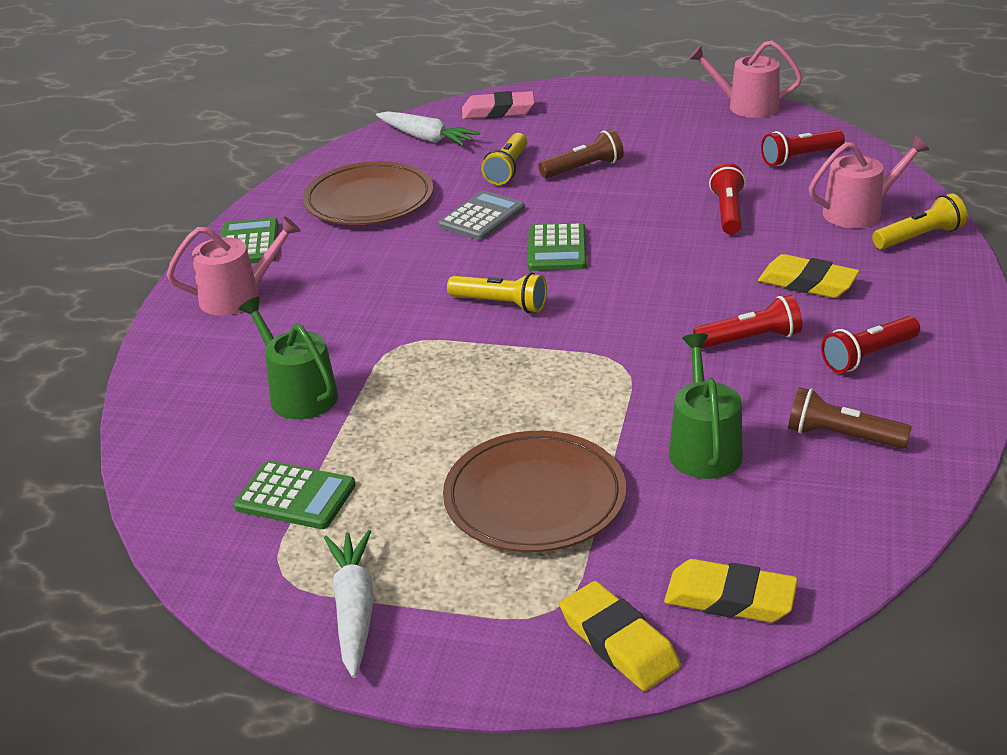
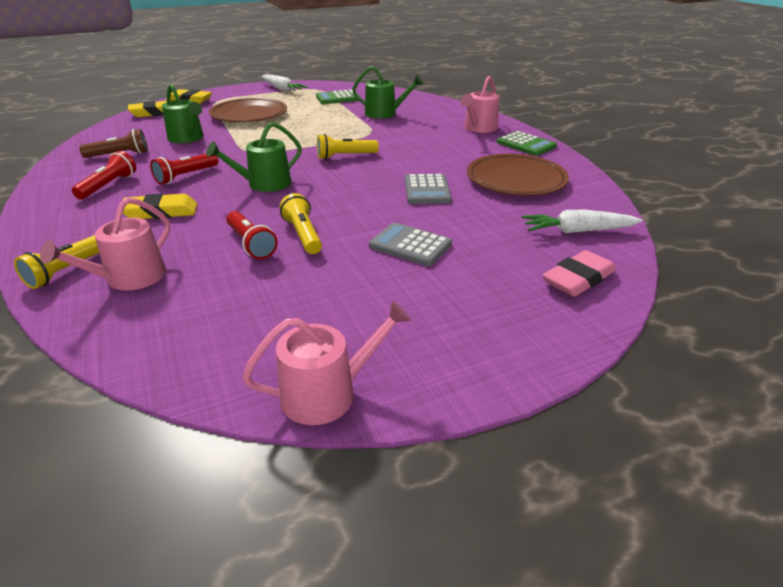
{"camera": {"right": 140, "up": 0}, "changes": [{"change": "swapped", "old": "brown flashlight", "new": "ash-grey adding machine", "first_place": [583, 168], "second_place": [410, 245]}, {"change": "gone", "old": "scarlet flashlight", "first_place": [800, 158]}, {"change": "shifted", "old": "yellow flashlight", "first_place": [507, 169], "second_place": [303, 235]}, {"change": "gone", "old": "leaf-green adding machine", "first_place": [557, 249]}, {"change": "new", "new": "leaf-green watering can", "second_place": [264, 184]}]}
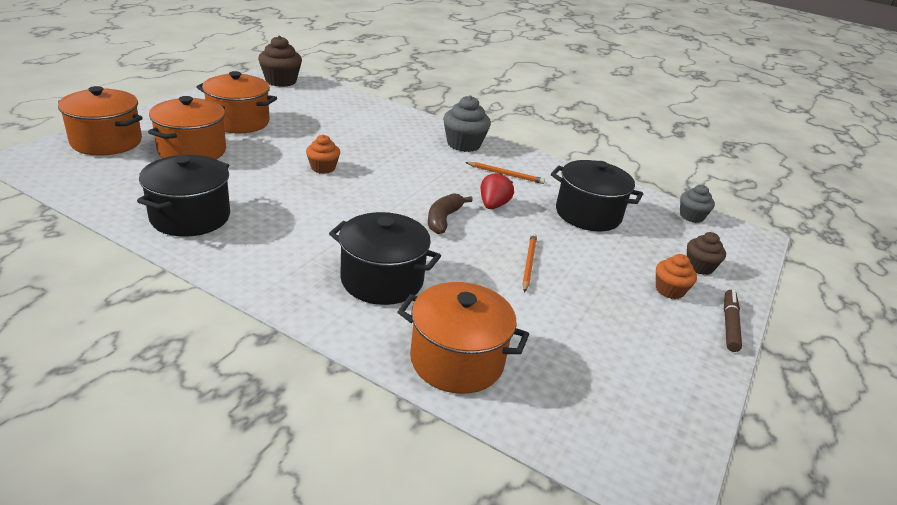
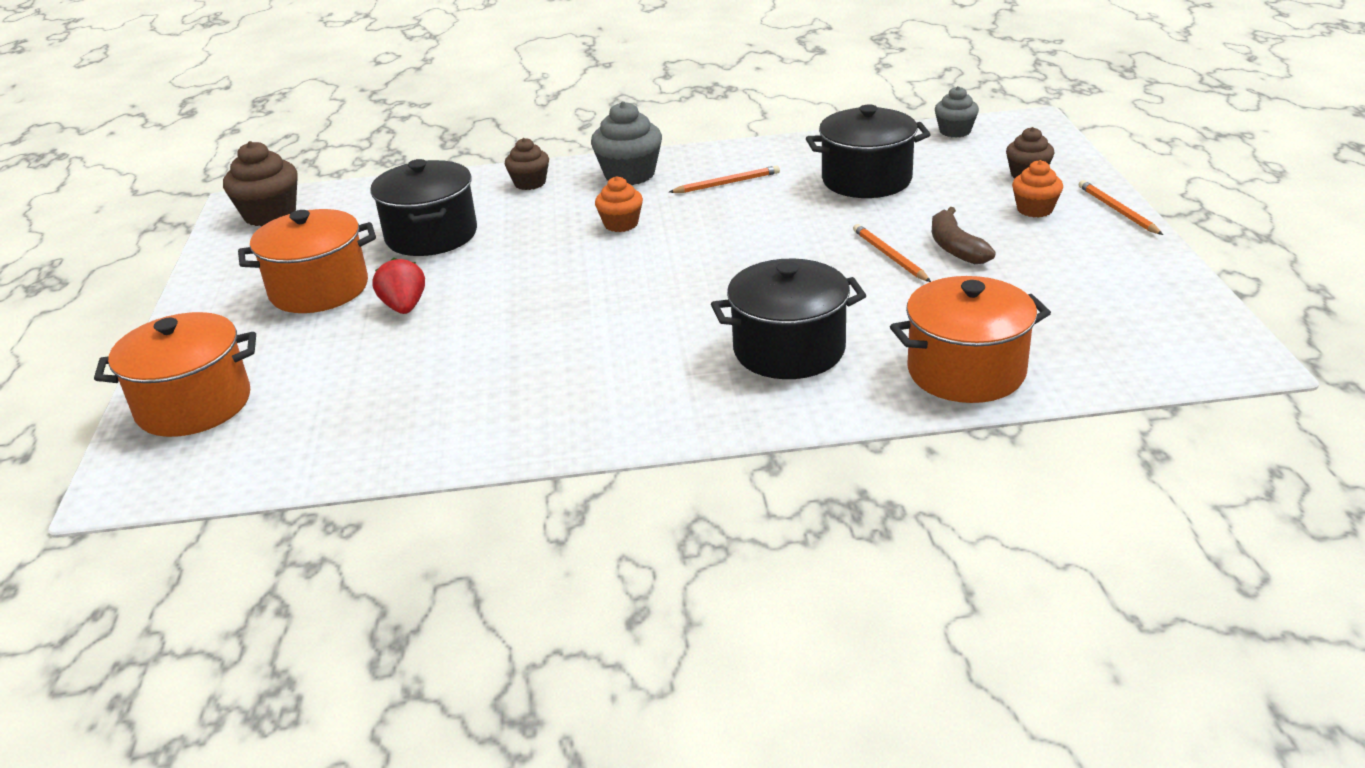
{"camera": {"right": -30, "up": 0}, "changes": [{"change": "gone", "old": "orange cooking pot", "first_place": [192, 151]}, {"change": "shifted", "old": "orange cupcake", "first_place": [323, 168], "second_place": [621, 224]}, {"change": "shifted", "old": "black cooking pot", "first_place": [190, 217], "second_place": [431, 235]}, {"change": "shifted", "old": "scarlet berry", "first_place": [493, 205], "second_place": [404, 307]}, {"change": "shifted", "old": "brown banana", "first_place": [443, 219], "second_place": [955, 248]}, {"change": "swapped", "old": "brown marker pen", "new": "orange pencil", "first_place": [729, 324], "second_place": [1117, 210]}, {"change": "new", "new": "brown cupcake", "second_place": [530, 183]}]}
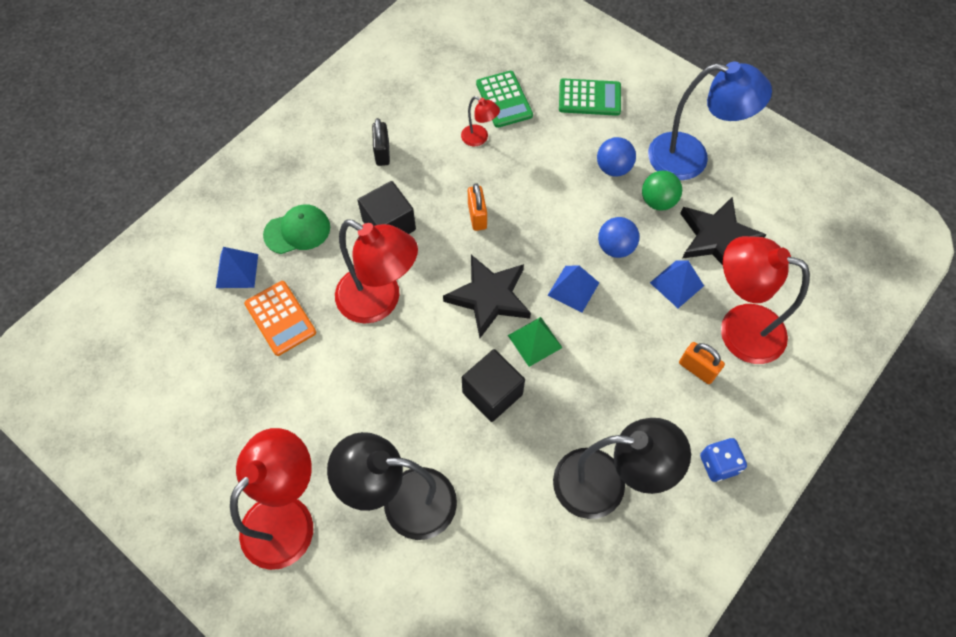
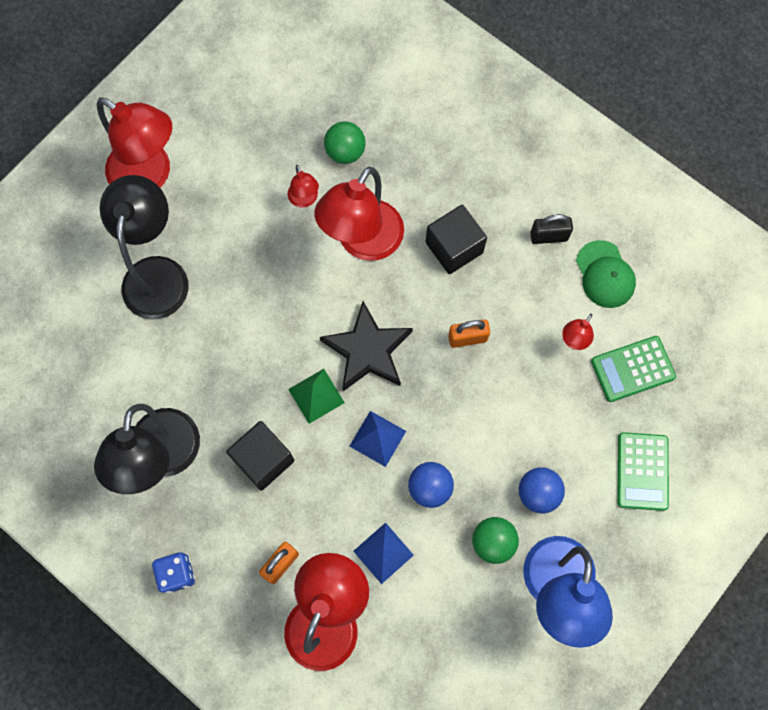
{"camera": {"right": 90, "up": 10}, "changes": [{"change": "gone", "old": "black star shape", "first_place": [717, 238]}, {"change": "shifted", "old": "leaf-green baseball cap", "first_place": [297, 231], "second_place": [605, 274]}, {"change": "gone", "old": "blue pyramid shape", "first_place": [237, 271]}, {"change": "swapped", "old": "orange adding machine", "new": "leaf-green sphere", "first_place": [280, 318], "second_place": [345, 152]}, {"change": "shifted", "old": "black block", "first_place": [492, 393], "second_place": [263, 459]}, {"change": "new", "new": "scarlet lamp", "second_place": [304, 200]}]}
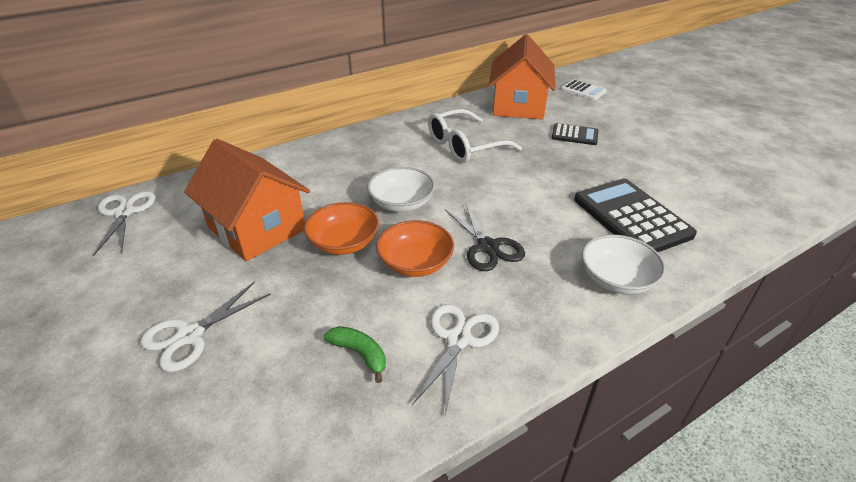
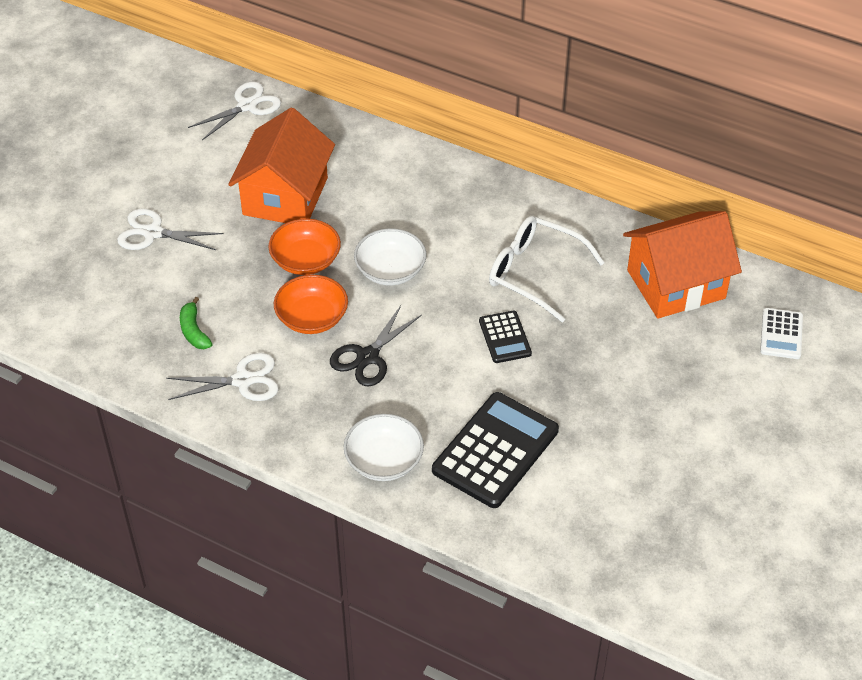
{"camera": {"right": 60, "up": 10}, "changes": [{"change": "shifted", "old": "black adding machine", "first_place": [574, 135], "second_place": [505, 337]}, {"change": "rotated", "old": "leaf-green banana", "first_place": [360, 354], "second_place": [194, 331], "degrees": 150}]}
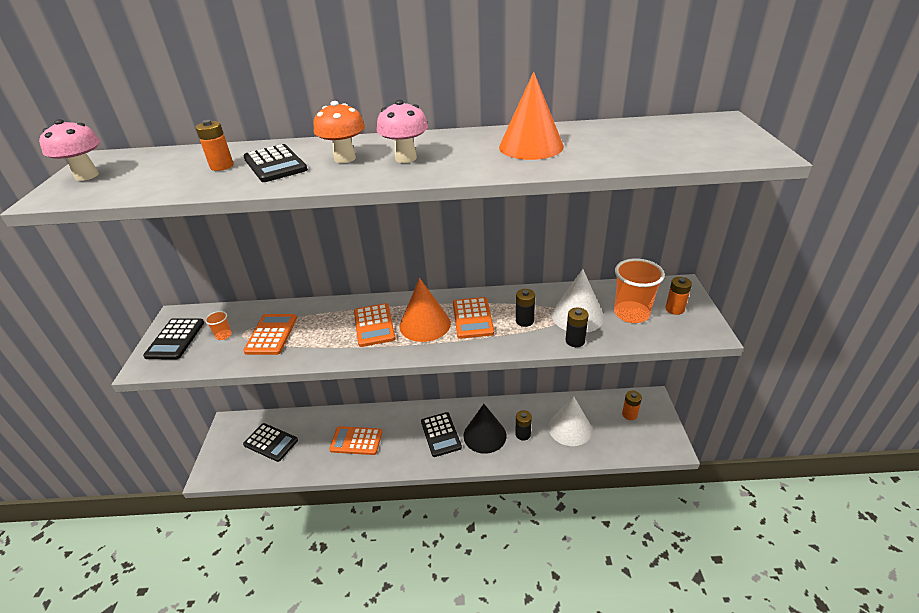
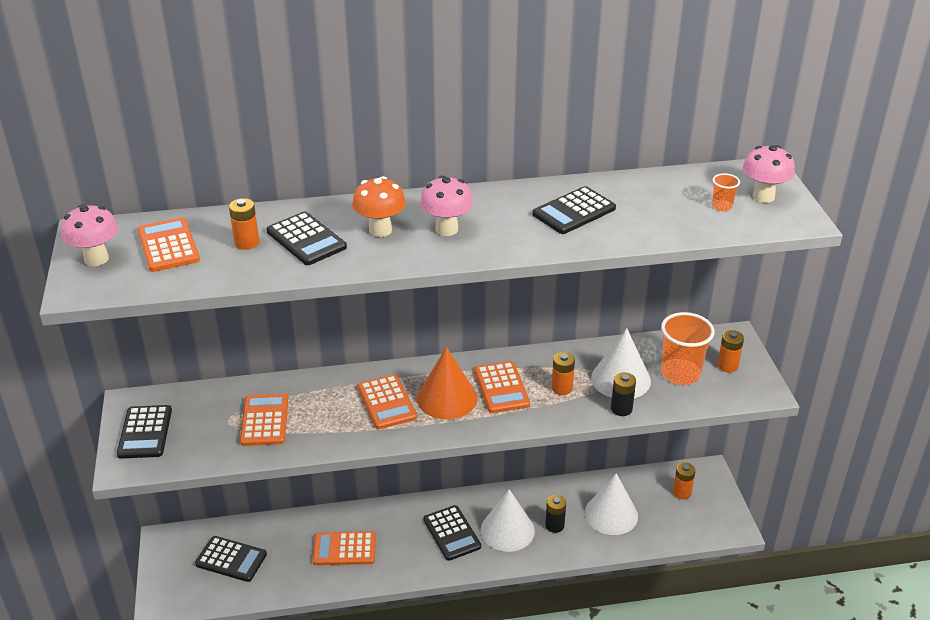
{"camera": {"right": -10, "up": 0}, "changes": [{"change": "swapped", "old": "orange cone", "new": "black adding machine", "first_place": [531, 146], "second_place": [574, 211]}, {"change": "repainted", "old": "black battery", "new": "orange battery", "first_place": [524, 321], "second_place": [562, 388]}, {"change": "shifted", "old": "orange cup", "first_place": [223, 335], "second_place": [722, 206]}, {"change": "repainted", "old": "black cone", "new": "snow-white cone", "first_place": [484, 435], "second_place": [507, 530]}, {"change": "new", "new": "pink mushroom", "second_place": [763, 196]}, {"change": "new", "new": "orange adding machine", "second_place": [168, 246]}]}
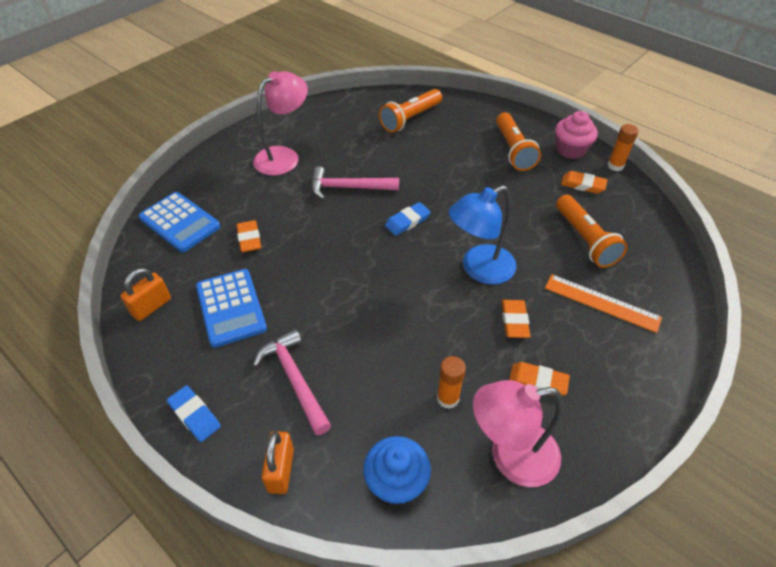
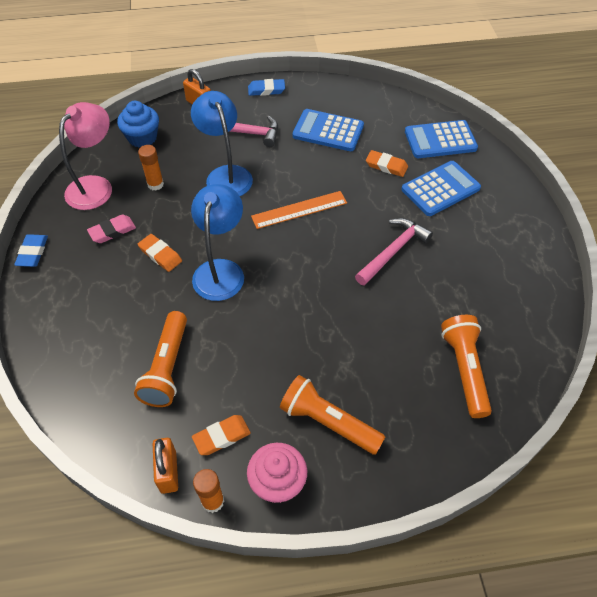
{"camera": {"right": 130, "up": 5}, "changes": [{"change": "gone", "old": "pink lamp", "first_place": [284, 156]}, {"change": "rotated", "old": "orange flashlight", "first_place": [585, 240], "second_place": [167, 367], "degrees": -105}, {"change": "shifted", "old": "blue pencil eraser", "first_place": [407, 221], "second_place": [32, 252]}, {"change": "shifted", "old": "orange padlock", "first_place": [151, 306], "second_place": [168, 472]}, {"change": "shifted", "old": "orange measuring stick", "first_place": [601, 302], "second_place": [299, 210]}, {"change": "repainted", "old": "orange pencil eraser", "new": "pink pencil eraser", "first_place": [537, 381], "second_place": [112, 231]}, {"change": "new", "new": "blue lamp", "second_place": [226, 175]}, {"change": "new", "new": "blue adding machine", "second_place": [440, 189]}]}
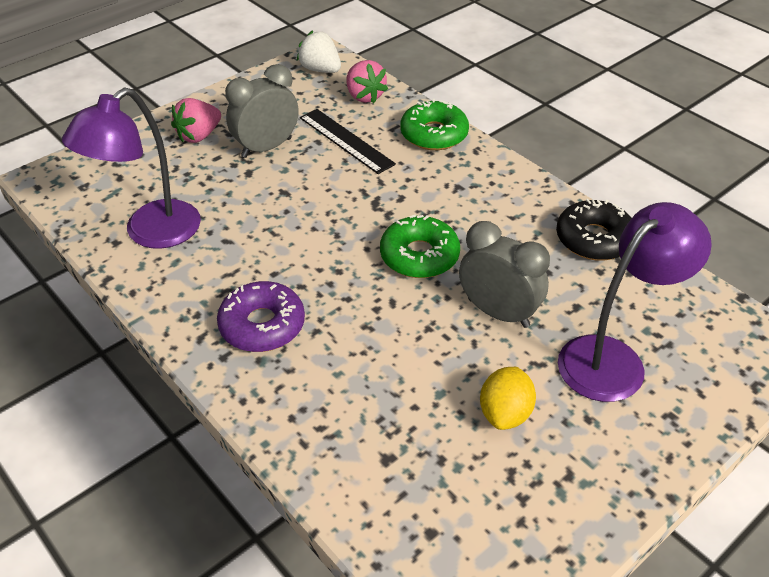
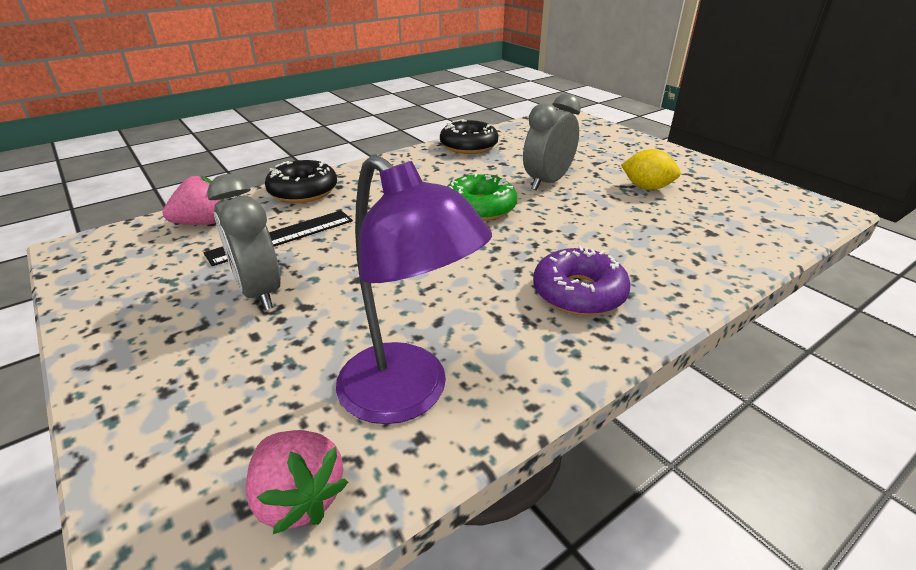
{"camera": {"right": -85, "up": -10}, "changes": [{"change": "gone", "old": "snow-white berry", "first_place": [320, 70]}, {"change": "shifted", "old": "pink berry", "first_place": [199, 136], "second_place": [298, 497]}, {"change": "repainted", "old": "leaf-green doughnut", "new": "black doughnut", "first_place": [434, 134], "second_place": [303, 191]}, {"change": "gone", "old": "purple lamp", "first_place": [613, 359]}]}
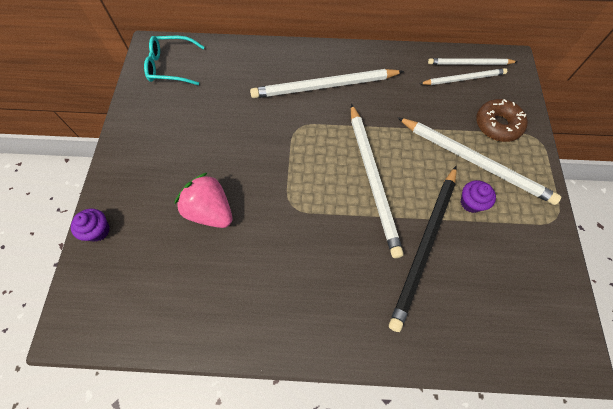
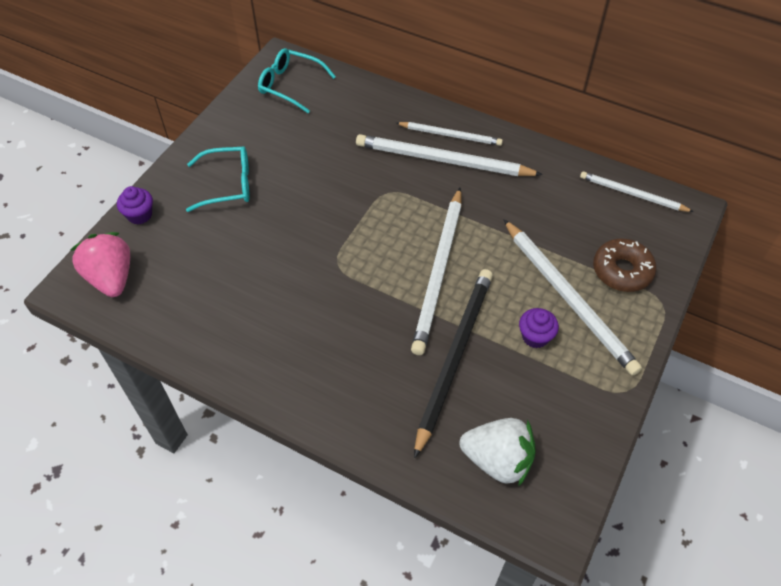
{"camera": {"right": 25, "up": -10}, "changes": [{"change": "shifted", "old": "snow-white pencil", "first_place": [464, 79], "second_place": [450, 135]}, {"change": "rotated", "old": "black pencil", "first_place": [424, 246], "second_place": [454, 357], "degrees": 150}, {"change": "shifted", "old": "pink berry", "first_place": [210, 211], "second_place": [111, 278]}, {"change": "new", "new": "turquoise eyeglasses", "second_place": [228, 184]}, {"change": "new", "new": "snow-white berry", "second_place": [497, 460]}]}
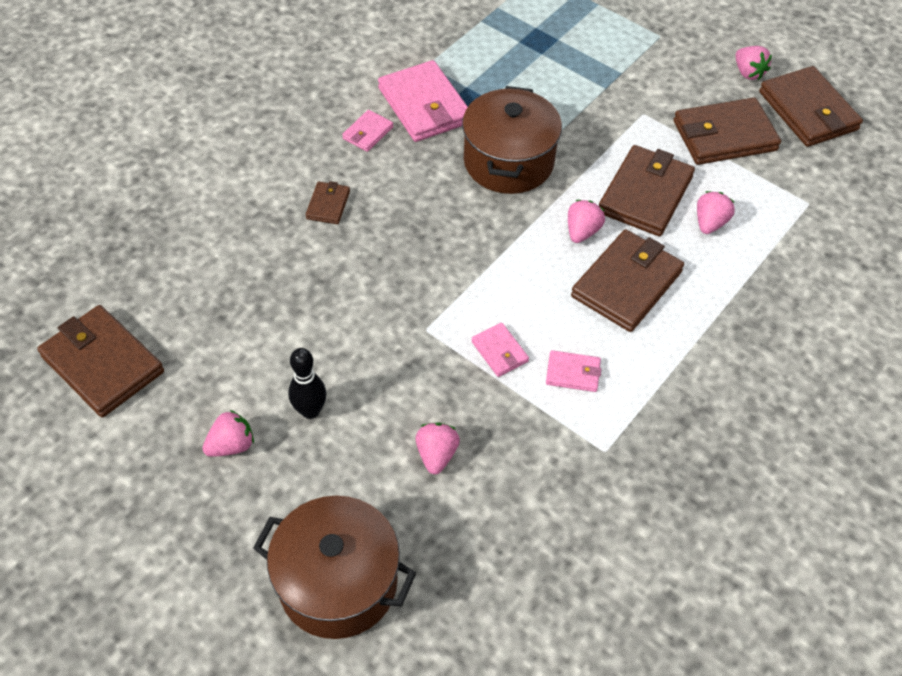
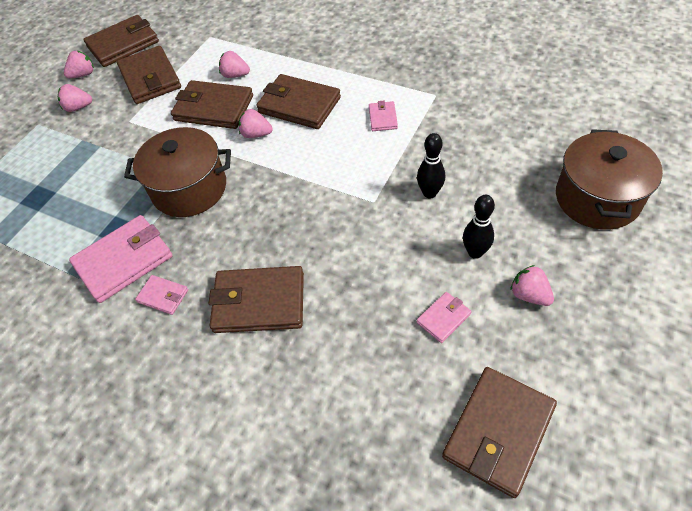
{"camera": {"right": -95, "up": 0}, "changes": [{"change": "scaled", "old": "brown wallet", "first_place": [328, 205], "second_place": [259, 302], "factor": 2.03}, {"change": "shifted", "old": "pink wallet", "first_place": [499, 351], "second_place": [443, 318]}, {"change": "shifted", "old": "pink berry", "first_place": [436, 455], "second_place": [78, 107]}, {"change": "new", "new": "black tenpin", "second_place": [429, 193]}]}
